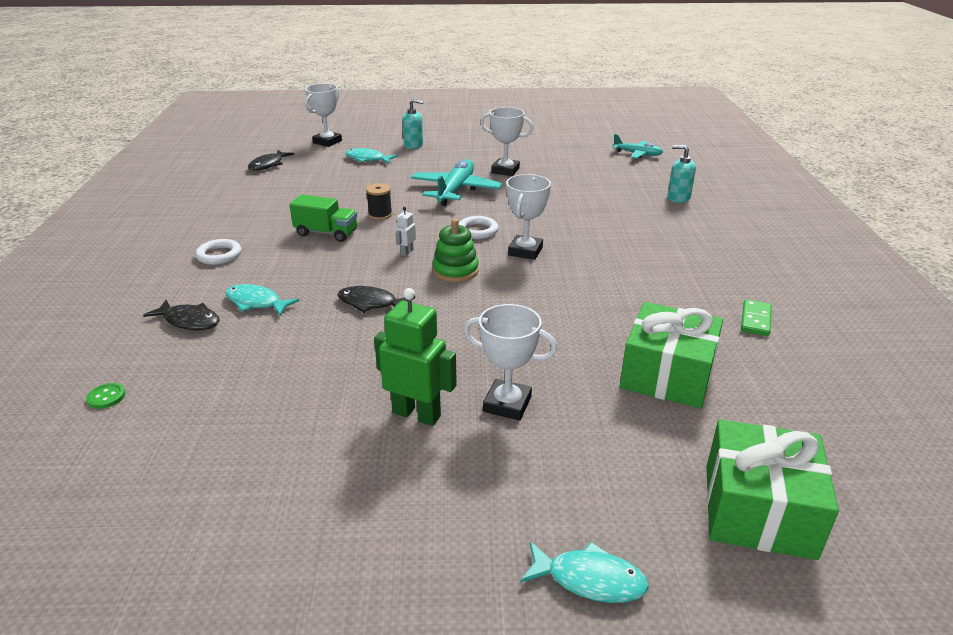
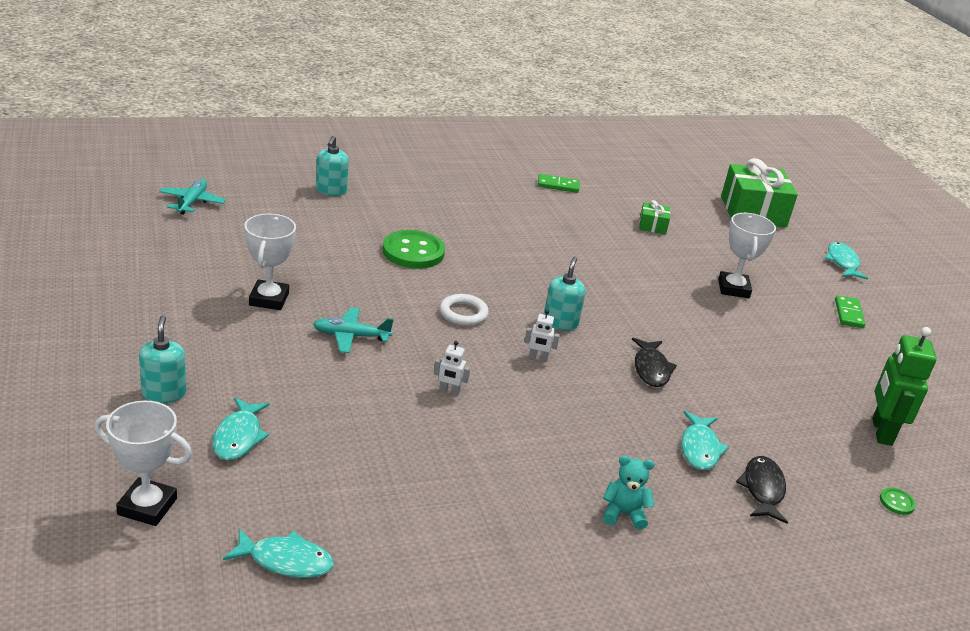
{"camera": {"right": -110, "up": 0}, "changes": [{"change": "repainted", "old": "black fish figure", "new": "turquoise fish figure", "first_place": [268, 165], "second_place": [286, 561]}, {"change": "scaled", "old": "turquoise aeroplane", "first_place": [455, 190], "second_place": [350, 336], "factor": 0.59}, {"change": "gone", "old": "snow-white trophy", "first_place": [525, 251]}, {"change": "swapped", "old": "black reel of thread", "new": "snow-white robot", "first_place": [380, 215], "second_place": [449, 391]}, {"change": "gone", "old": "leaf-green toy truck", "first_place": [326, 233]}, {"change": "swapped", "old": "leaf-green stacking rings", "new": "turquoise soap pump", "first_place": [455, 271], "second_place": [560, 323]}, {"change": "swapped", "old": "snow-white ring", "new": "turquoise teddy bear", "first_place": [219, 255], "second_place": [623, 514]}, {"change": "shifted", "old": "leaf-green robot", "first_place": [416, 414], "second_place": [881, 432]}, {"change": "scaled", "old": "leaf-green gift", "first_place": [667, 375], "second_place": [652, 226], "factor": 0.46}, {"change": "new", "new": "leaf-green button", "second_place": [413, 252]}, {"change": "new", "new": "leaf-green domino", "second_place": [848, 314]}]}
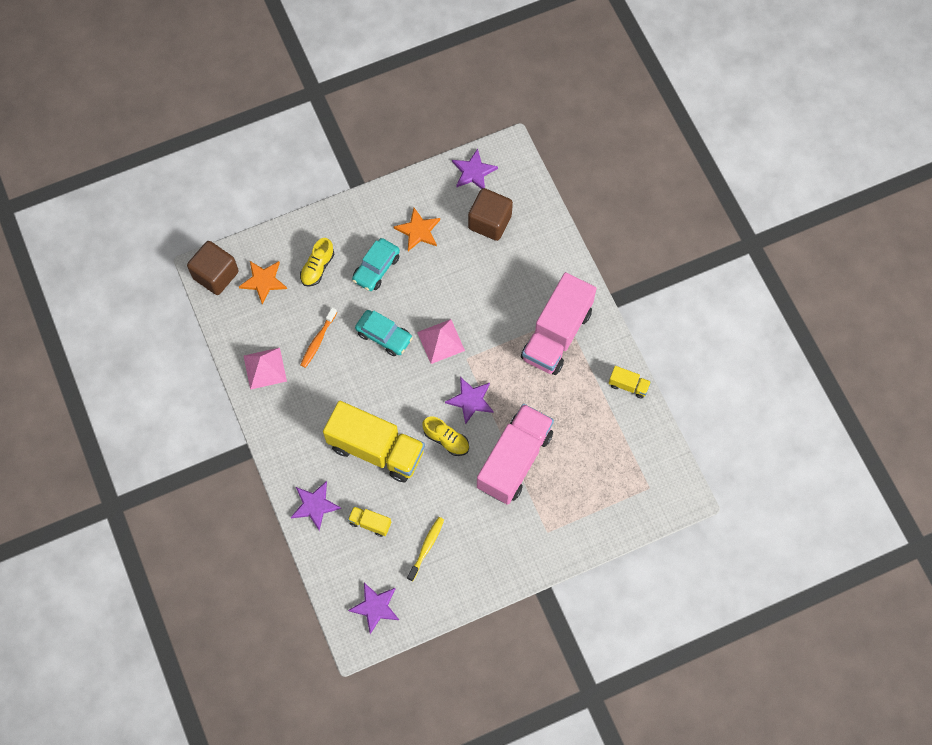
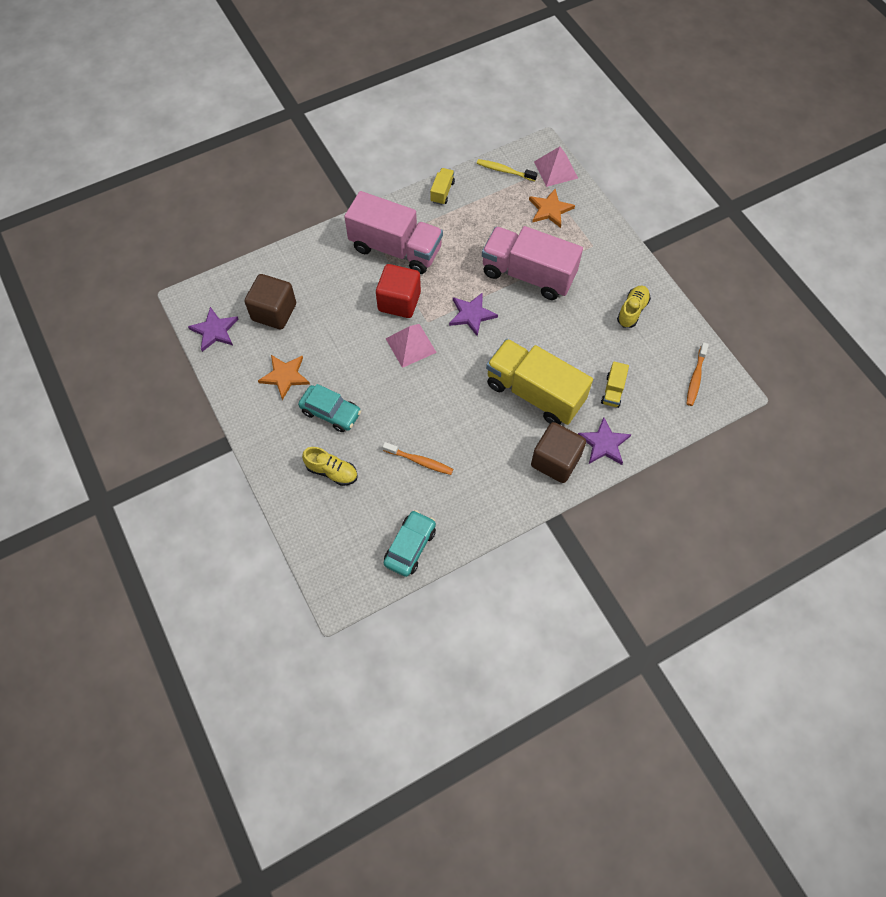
{"camera": {"right": -95, "up": -5}, "changes": [{"change": "shifted", "old": "brown block", "first_place": [216, 275], "second_place": [555, 461]}, {"change": "shifted", "old": "orange star shape", "first_place": [263, 281], "second_place": [550, 210]}, {"change": "shifted", "old": "turquoise car", "first_place": [384, 336], "second_place": [410, 546]}, {"change": "shifted", "old": "pink pyramid shape", "first_place": [265, 368], "second_place": [556, 169]}, {"change": "rotated", "old": "yellow toy truck", "first_place": [376, 449], "second_place": [534, 393], "degrees": -75}, {"change": "shifted", "old": "yellow lace-up shoe", "first_place": [446, 439], "second_place": [632, 311]}, {"change": "shifted", "old": "yellow tooth brush", "first_place": [426, 547], "second_place": [504, 171]}, {"change": "swapped", "old": "purple star shape", "new": "orange tooth brush", "first_place": [375, 607], "second_place": [695, 378]}, {"change": "new", "new": "scarlet block", "second_place": [399, 301]}]}
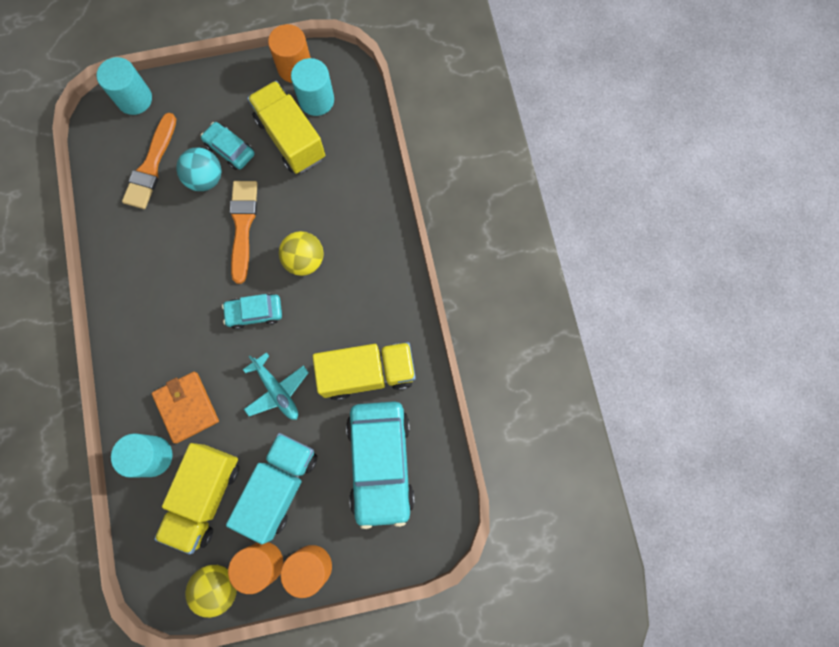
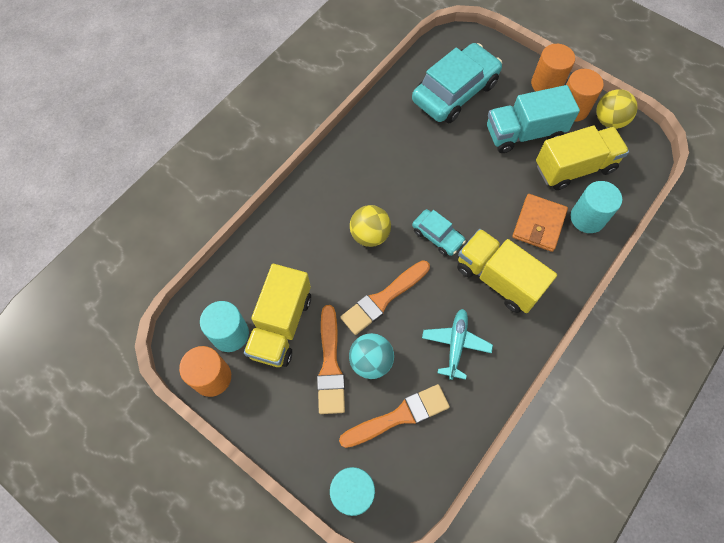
{"camera": {"right": -130, "up": -10}, "changes": [{"change": "swapped", "old": "turquoise car", "new": "orange brush", "first_place": [230, 149], "second_place": [330, 364]}, {"change": "shifted", "old": "yellow toy truck", "first_place": [367, 373], "second_place": [498, 279]}, {"change": "shifted", "old": "turquoise aeroplane", "first_place": [277, 390], "second_place": [456, 344]}]}
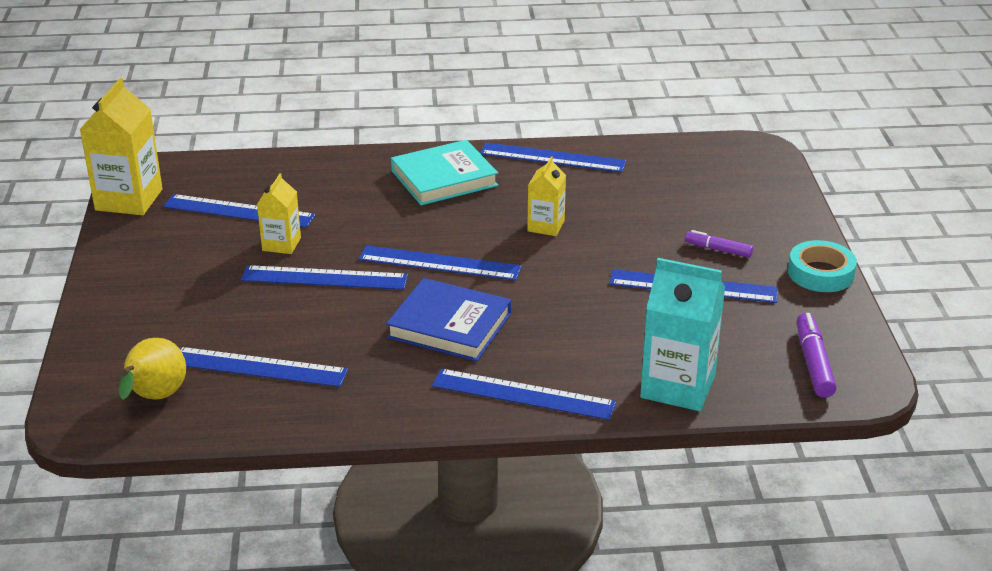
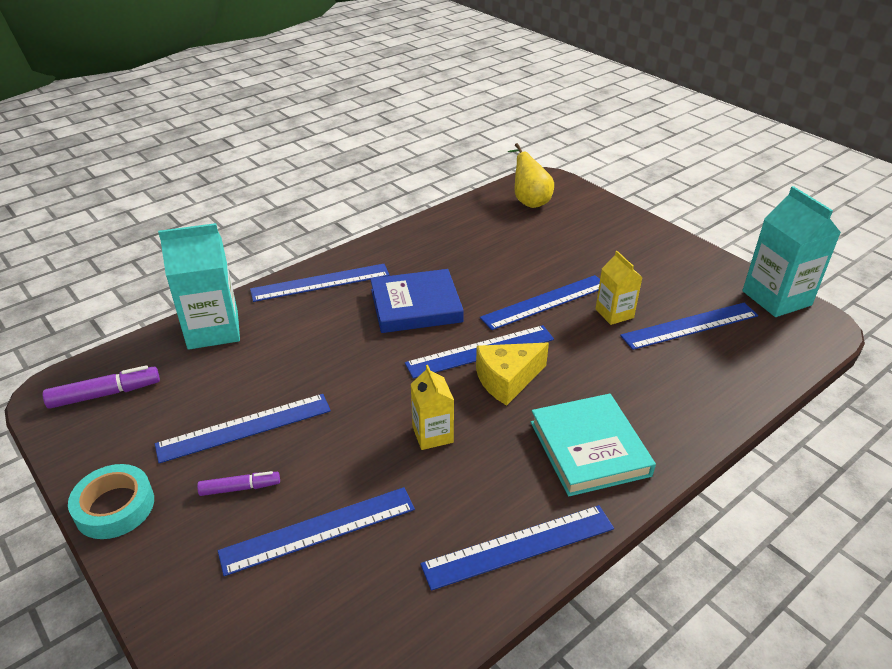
{"camera": {"right": 145, "up": 5}, "changes": [{"change": "repainted", "old": "yellow carton", "new": "turquoise carton", "first_place": [129, 200], "second_place": [776, 298]}, {"change": "rotated", "old": "turquoise hardback", "first_place": [444, 178], "second_place": [589, 448], "degrees": -45}, {"change": "rotated", "old": "purple marker pen", "first_place": [813, 363], "second_place": [104, 394], "degrees": -75}, {"change": "shifted", "old": "blue measuring stick", "first_place": [258, 367], "second_place": [318, 530]}, {"change": "new", "new": "yellow cheese wedge", "second_place": [507, 380]}]}
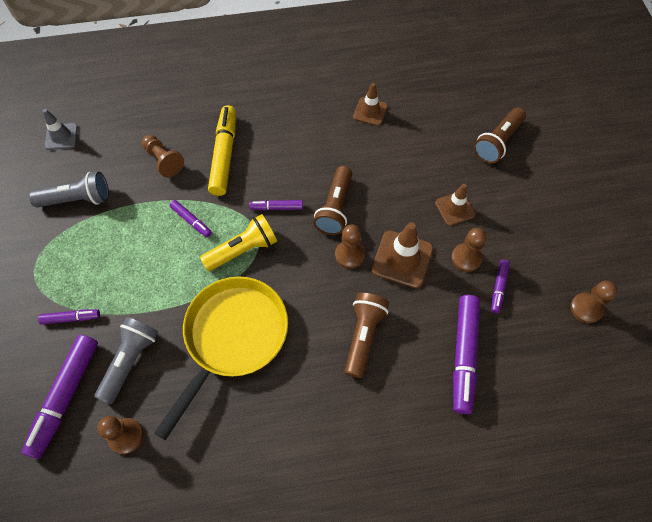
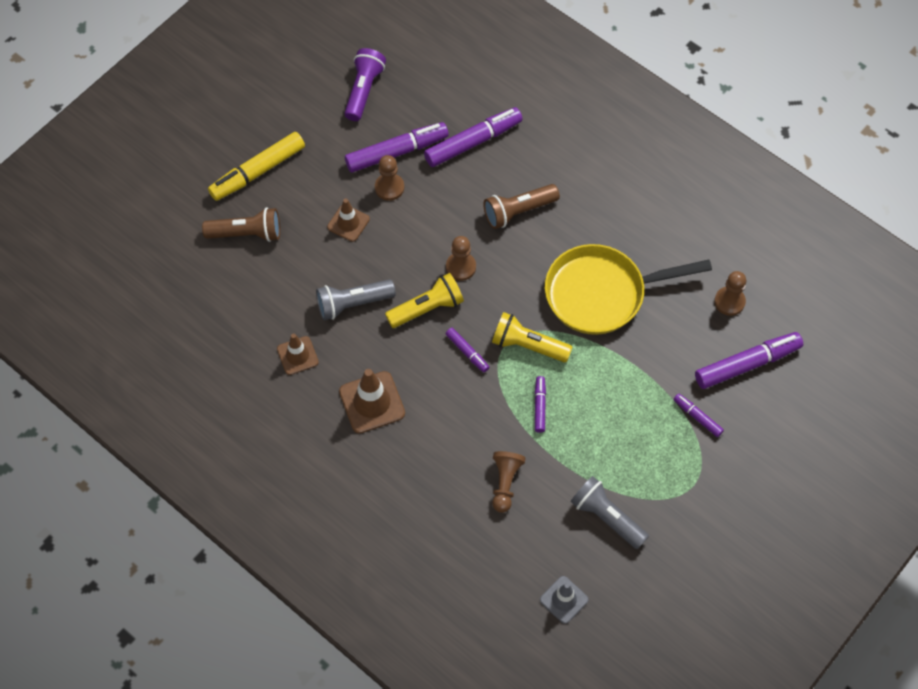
{"camera": {"right": -130, "up": 0}, "changes": [{"change": "shifted", "old": "yellow marker pen", "first_place": [224, 155], "second_place": [258, 172]}, {"change": "repainted", "old": "brown flashlight", "new": "yellow flashlight", "first_place": [335, 208], "second_place": [427, 308]}, {"change": "shifted", "old": "brown road cone", "first_place": [402, 259], "second_place": [372, 402]}, {"change": "scaled", "old": "purple marker pen", "first_place": [498, 288], "second_place": [397, 152], "factor": 1.97}, {"change": "swapped", "old": "brown pawn", "new": "purple flashlight", "first_place": [586, 308], "second_place": [363, 90]}, {"change": "shifted", "old": "ash-grey flashlight", "first_place": [130, 361], "second_place": [353, 304]}]}
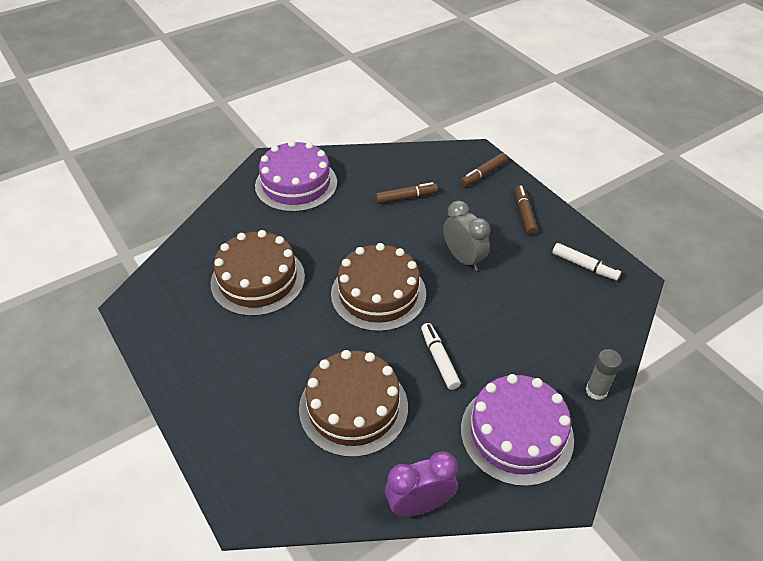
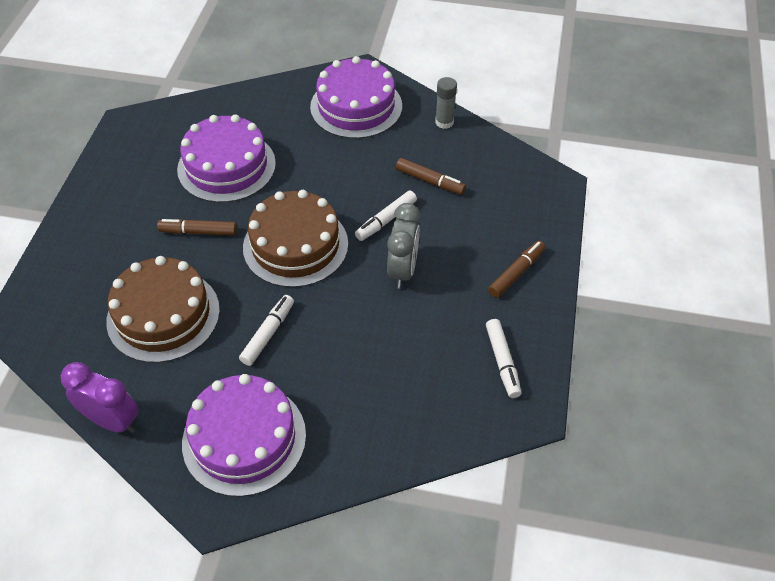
{"camera": {"right": 45, "up": 5}, "changes": [{"change": "shifted", "old": "brown marker pen", "first_place": [483, 174], "second_place": [198, 232]}, {"change": "repainted", "old": "brown layer cake", "new": "purple layer cake", "first_place": [258, 279], "second_place": [226, 166]}, {"change": "shifted", "old": "ash-grey stick of glue", "first_place": [596, 391], "second_place": [444, 122]}, {"change": "new", "new": "snow-white marker pen", "second_place": [386, 220]}]}
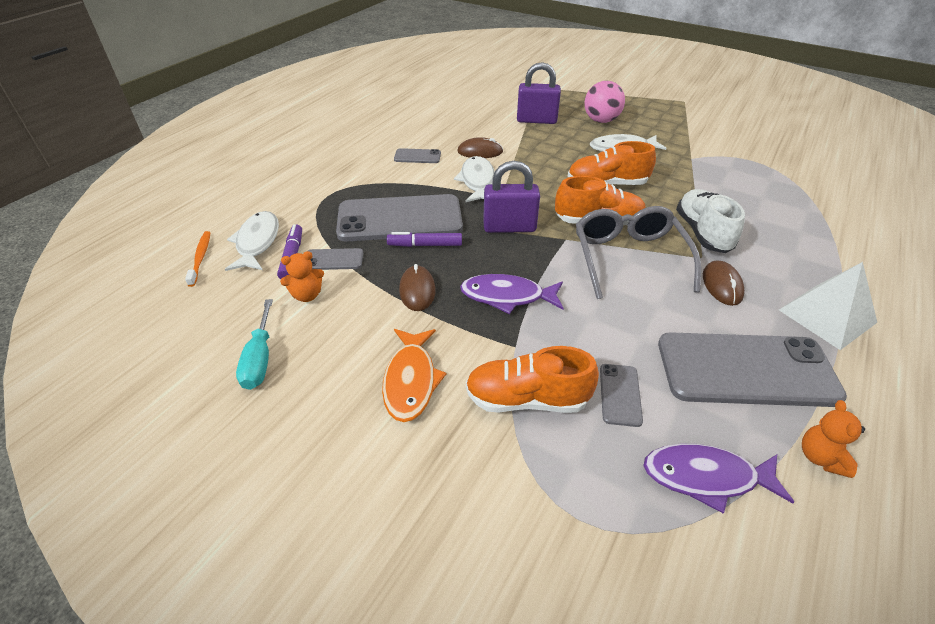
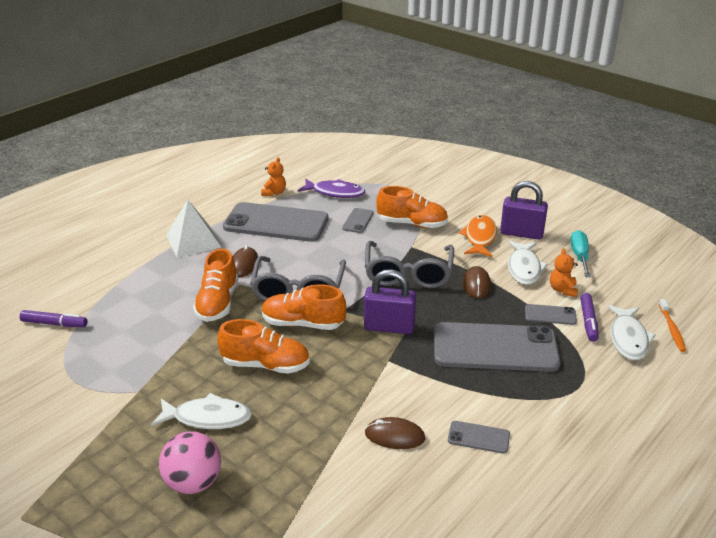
{"camera": {"right": -170, "up": -10}, "changes": [{"change": "shifted", "old": "purple padlock", "first_place": [536, 120], "second_place": [521, 233]}, {"change": "shifted", "old": "snow-white fish figure", "first_place": [477, 181], "second_place": [524, 268]}, {"change": "repainted", "old": "snow-white lace-up shoe", "new": "orange lace-up shoe", "first_place": [702, 233], "second_place": [218, 303]}, {"change": "shifted", "old": "purple marker pen", "first_place": [425, 245], "second_place": [54, 324]}, {"change": "rotated", "old": "orange teddy bear", "first_place": [307, 295], "second_place": [562, 290], "degrees": -75}, {"change": "swapped", "old": "purple fish figure", "new": "ash-grey eyeglasses", "first_place": [507, 296], "second_place": [408, 274]}]}
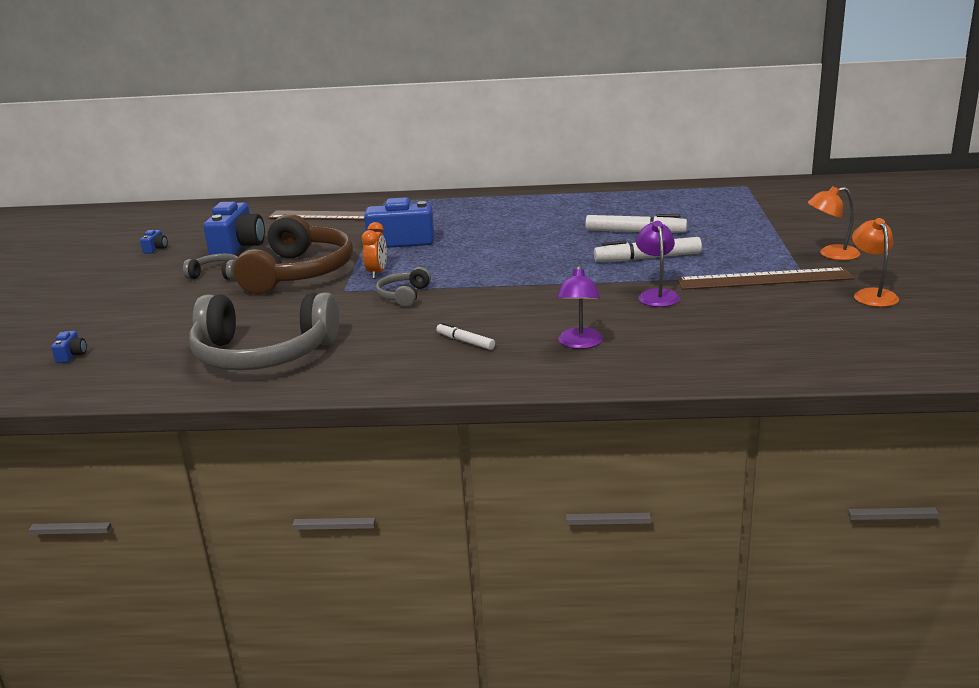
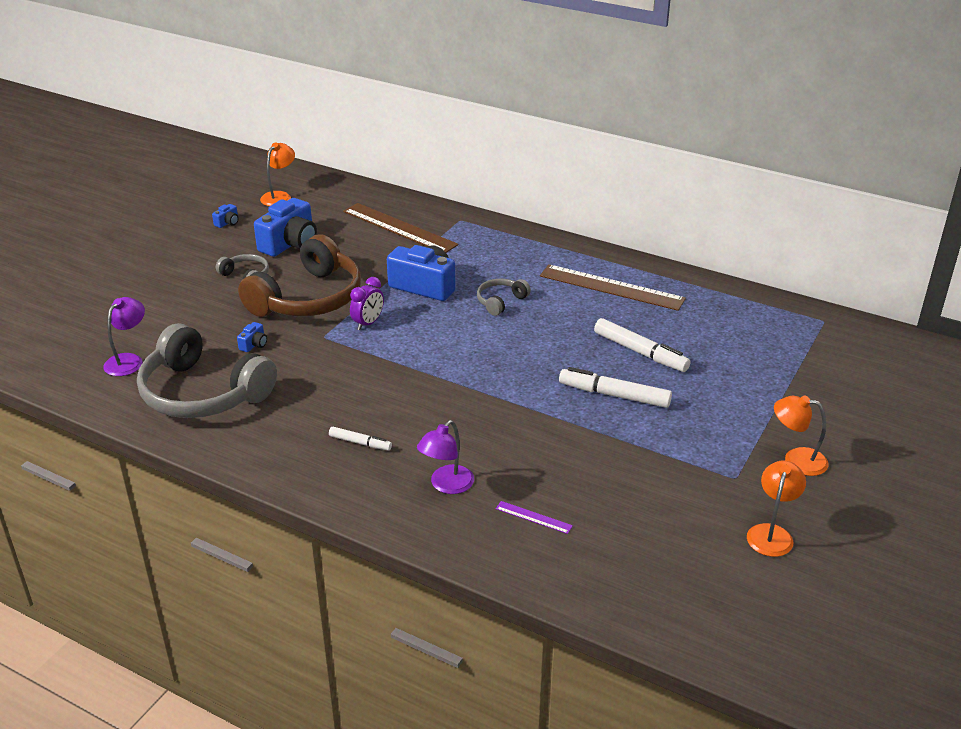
{"camera": {"right": 25, "up": 10}, "changes": [{"change": "shifted", "old": "purple lamp", "first_place": [657, 295], "second_place": [128, 360]}, {"change": "repainted", "old": "orange bedside clock", "new": "purple bedside clock", "first_place": [377, 273], "second_place": [368, 323]}, {"change": "shifted", "old": "ash-grey headset", "first_place": [404, 295], "second_place": [500, 301]}, {"change": "shifted", "old": "brown measuring stick", "first_place": [764, 279], "second_place": [611, 287]}, {"change": "rotated", "old": "snow-white marker pen", "first_place": [465, 341], "second_place": [360, 443], "degrees": 135}, {"change": "shifted", "old": "blue compact camera", "first_place": [71, 355], "second_place": [254, 344]}, {"change": "new", "new": "orange lamp", "second_place": [279, 196]}, {"change": "new", "new": "purple measuring stick", "second_place": [533, 517]}]}
